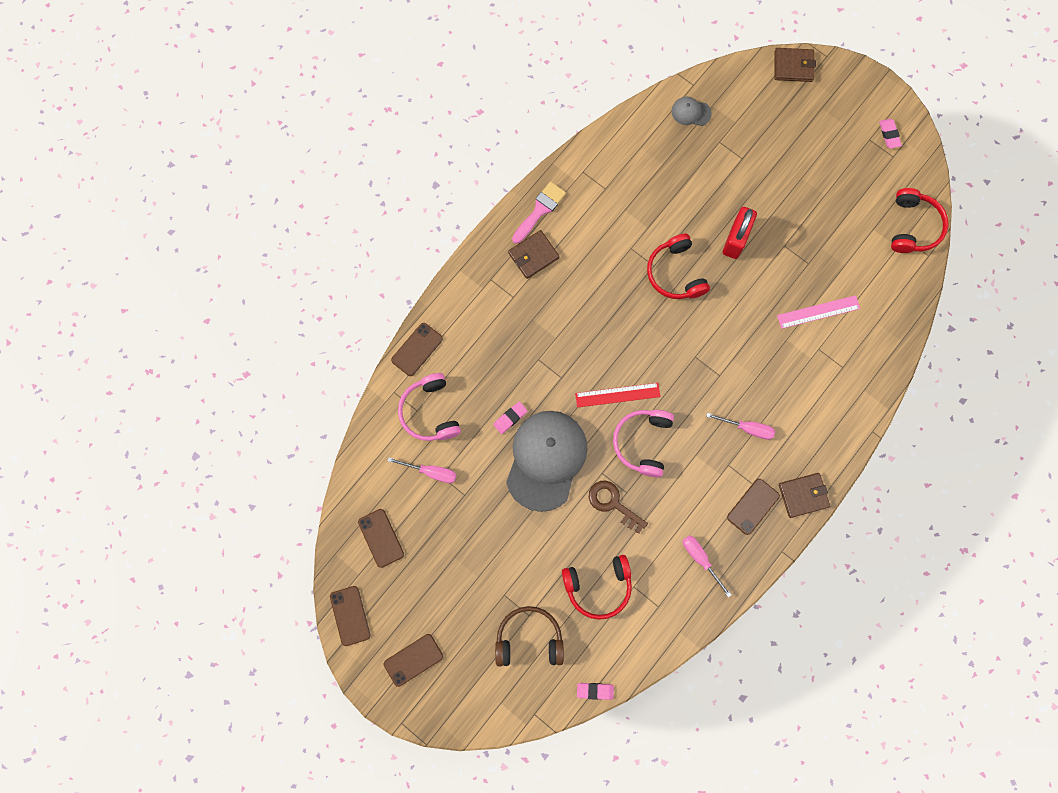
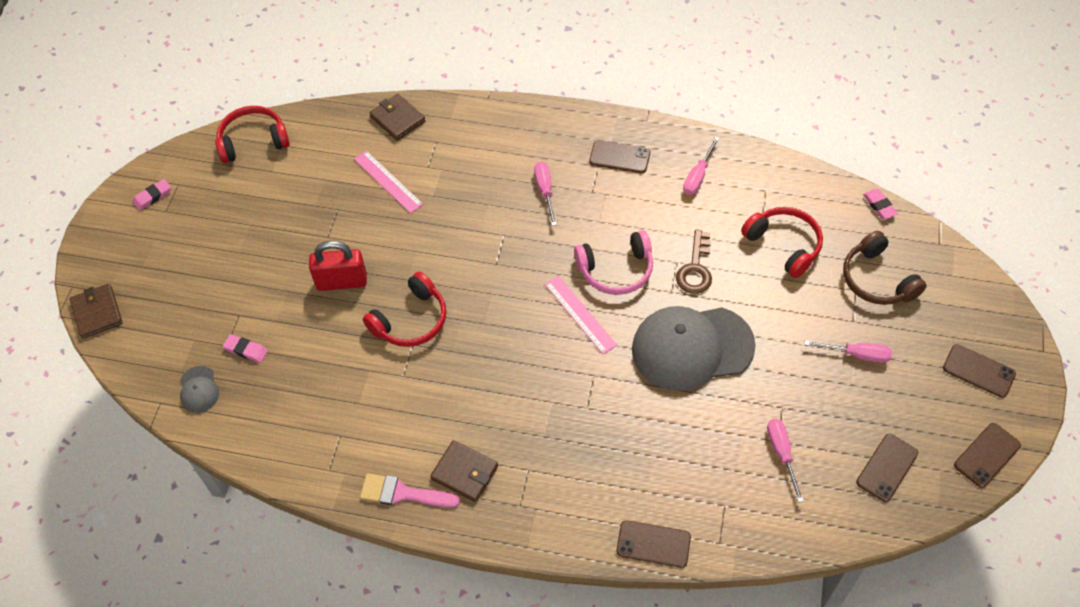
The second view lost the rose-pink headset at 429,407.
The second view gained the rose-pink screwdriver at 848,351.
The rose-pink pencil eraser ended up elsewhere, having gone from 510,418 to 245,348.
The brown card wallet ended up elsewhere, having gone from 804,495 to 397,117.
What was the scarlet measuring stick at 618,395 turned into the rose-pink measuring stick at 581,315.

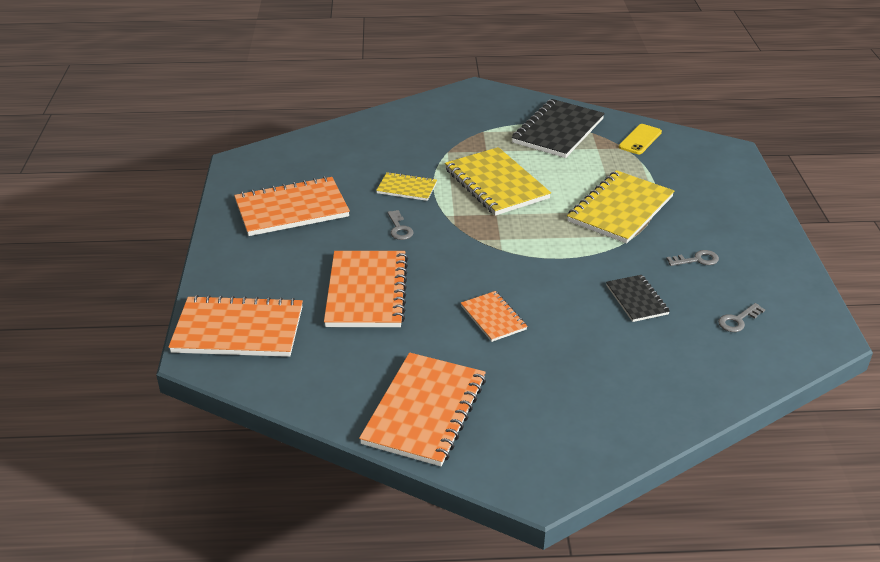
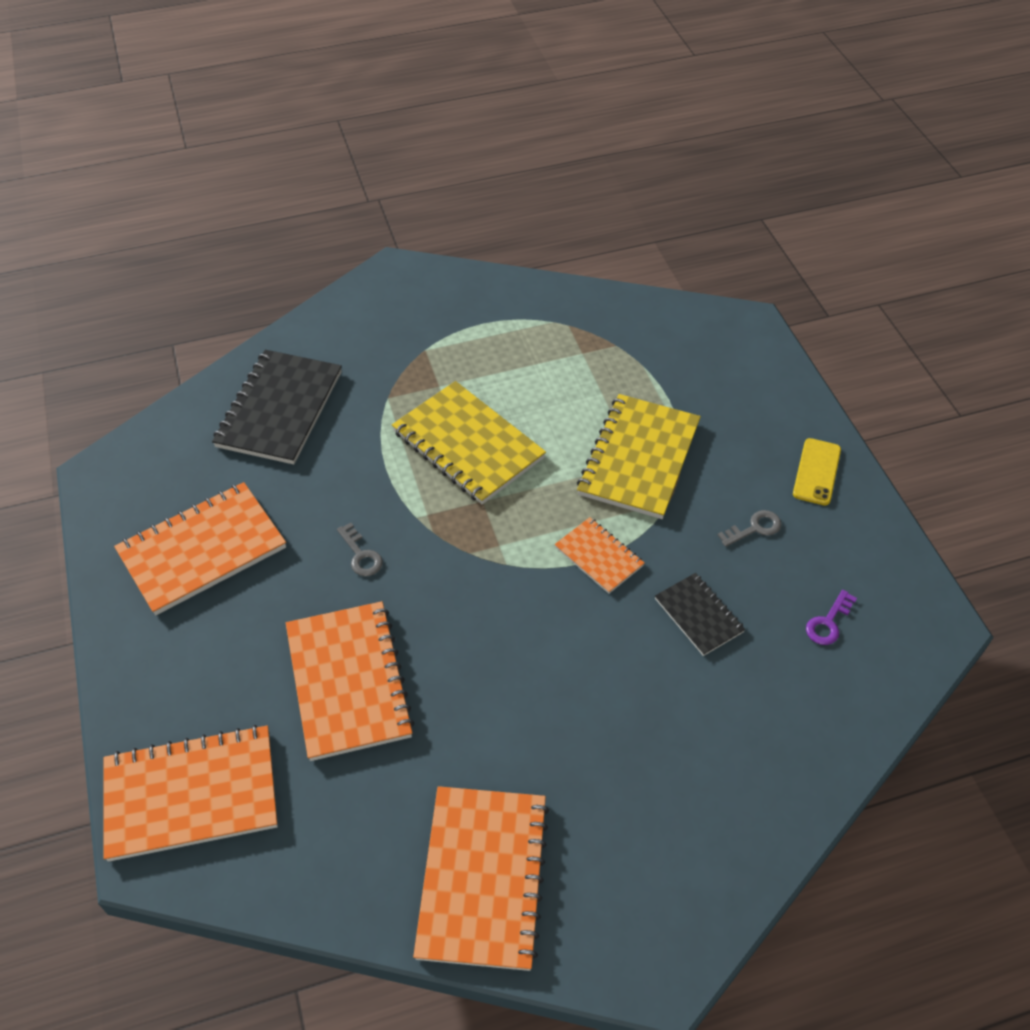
The second view lost the bright yellow notebook at 406,186.
The bright orange notebook ended up elsewhere, having gone from 494,316 to 599,555.
The black notebook ended up elsewhere, having gone from 558,128 to 277,407.
The bright yellow mobile phone ended up elsewhere, having gone from 640,139 to 817,471.
What was the ash-grey latchkey at 741,317 turned into the violet latchkey at 831,617.

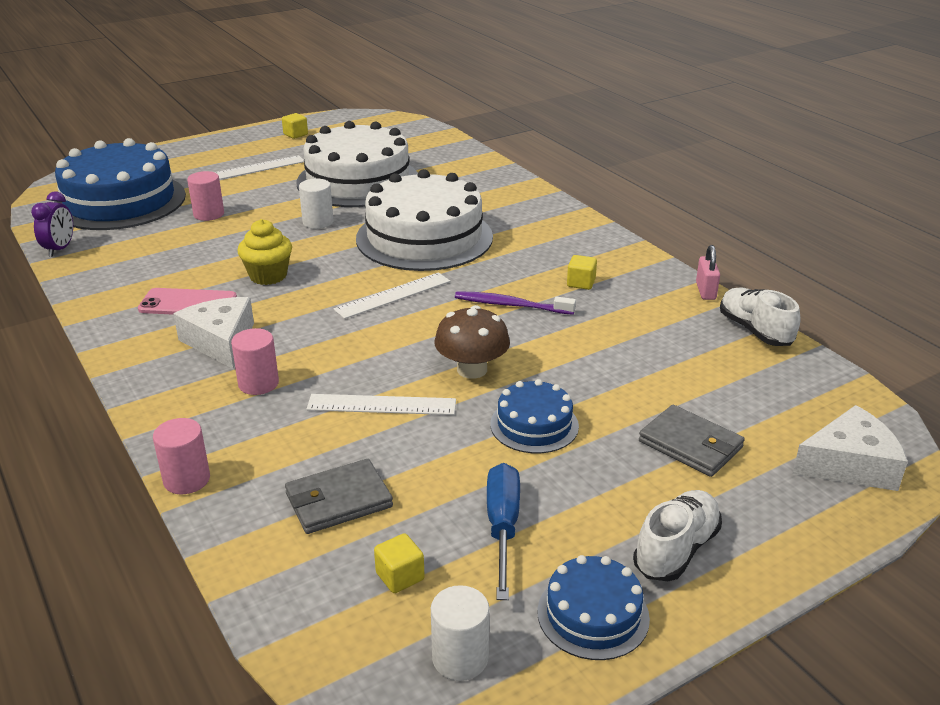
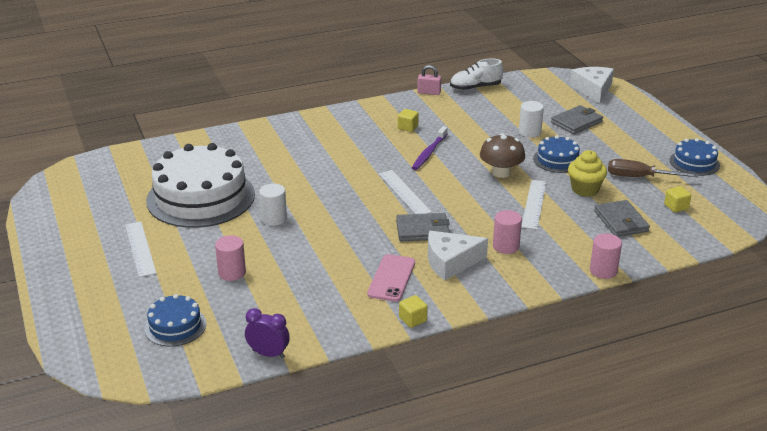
The second view lost the snow-white gateau at 424,220.
The second view lost the snow-white sneaker at 677,535.
The second view gained the ash-grey card wallet at 423,227.
The bright yellow muffin ended up elsewhere, having gone from 264,252 to 587,173.
The bright yellow solid cube ended up elsewhere, having gone from 295,126 to 413,311.
The snow-white cylinder ended up elsewhere, having gone from 460,633 to 531,119.
What was the royal blue screwdriver at 503,531 turned into the brown screwdriver at 653,168.
The size of the royal blue gateau at 120,184 changed by a factor of 0.48.

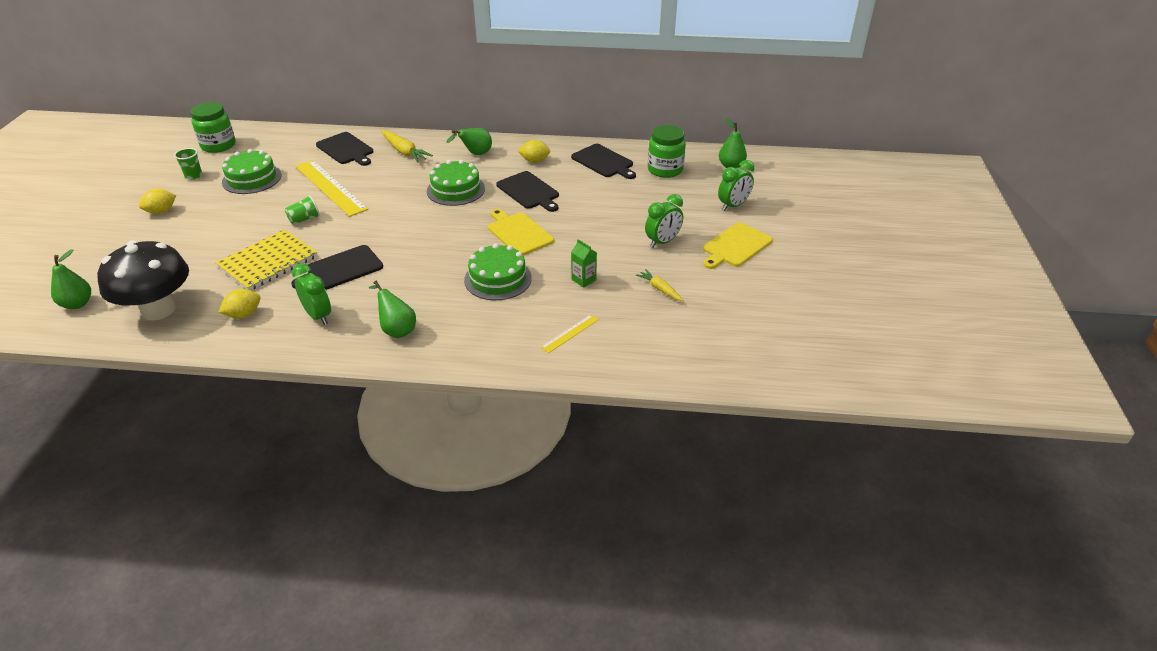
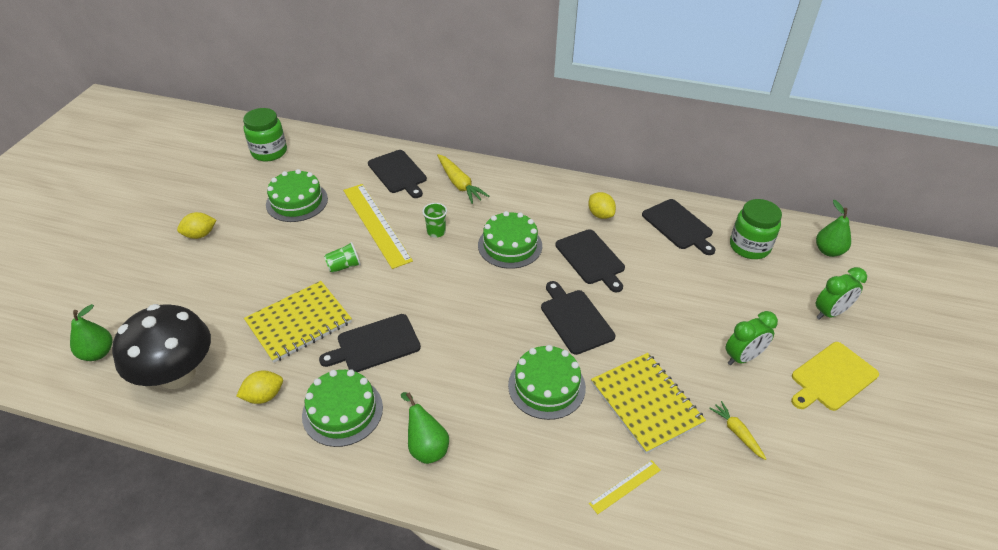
The second view lost the green toy pear at 469,141.
The green cup ended up elsewhere, having gone from 188,164 to 434,220.
Where the green clock stood at 311,294, the green gateau came to stand at 342,408.
Where the green milk carton stood at 584,263, the bright yellow notebook came to stand at 648,403.
What was the bright yellow cutting board at 521,232 turned into the black cutting board at 578,318.
The bright yellow lemon at 534,151 ended up facing another way, 45 degrees clockwise from before.

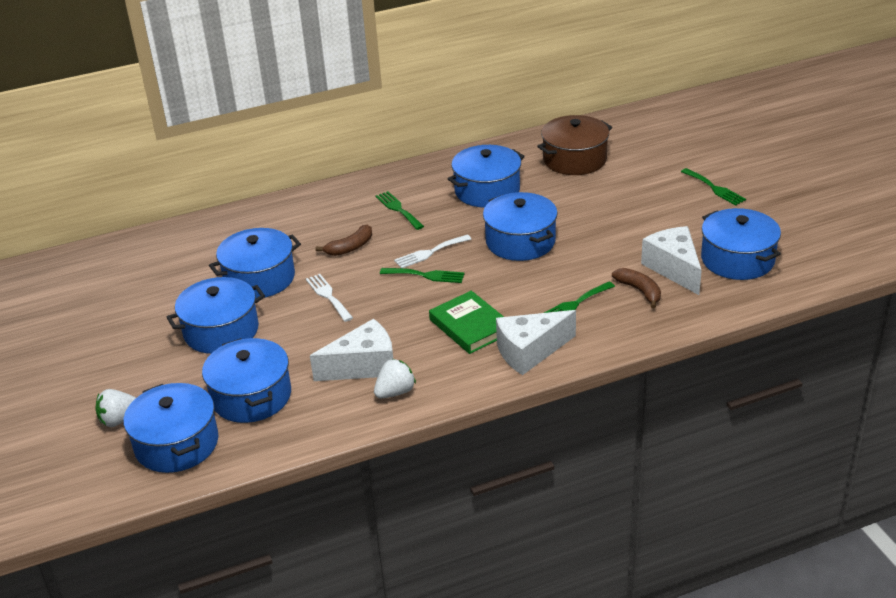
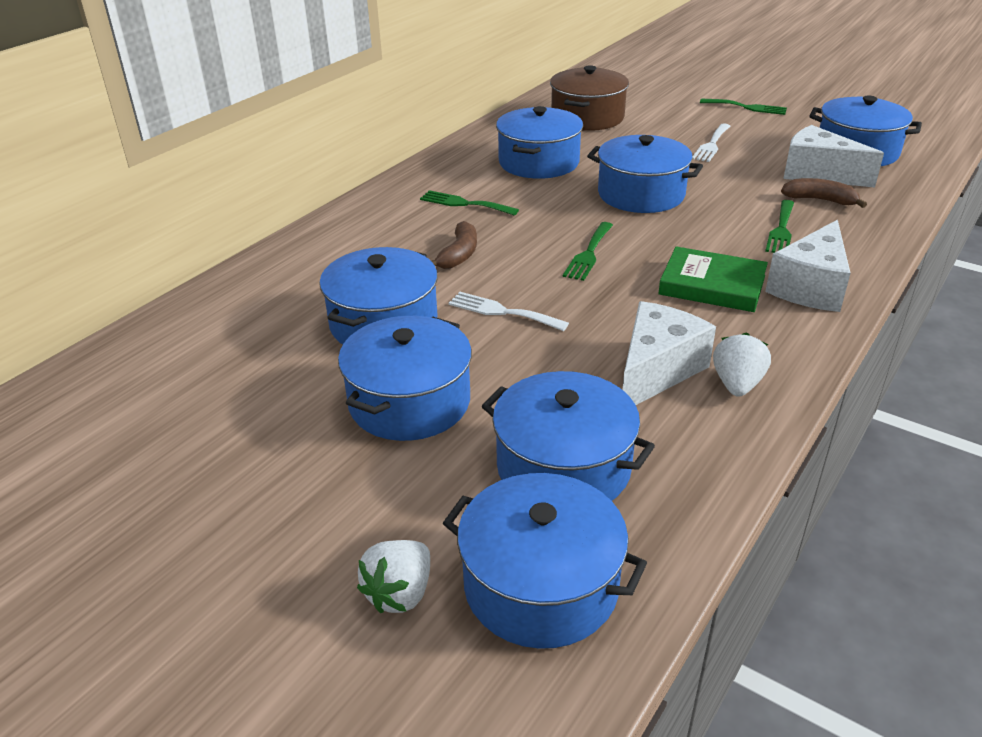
The snow-white dinner fork ended up elsewhere, having gone from 432,251 to 711,143.
The green dinner fork at 422,275 ended up facing another way, 135 degrees clockwise from before.

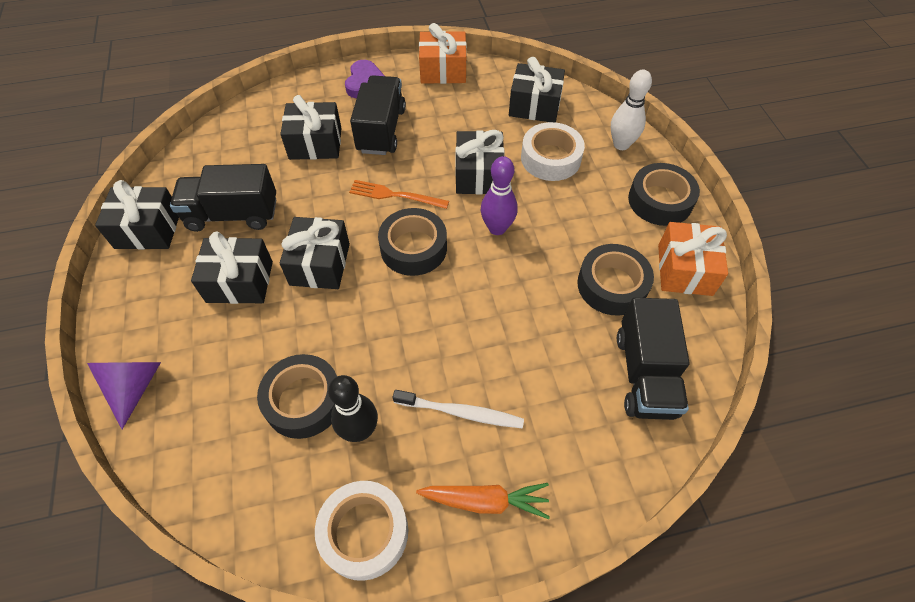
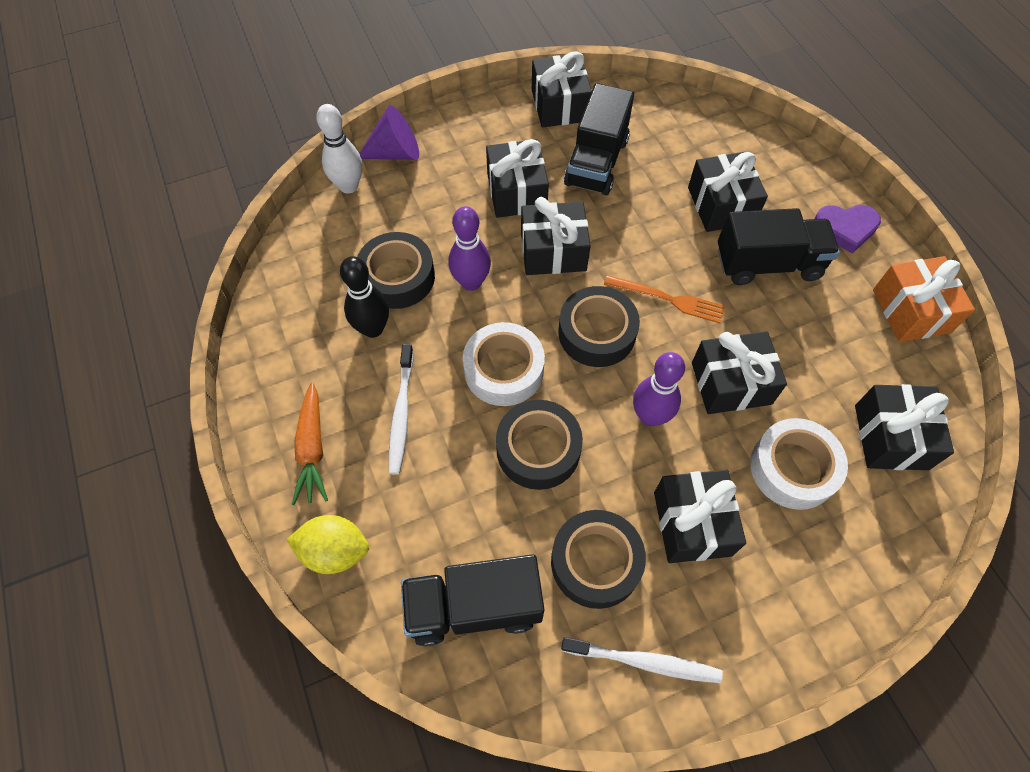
The second view gained the bright yellow lemon at 328,544.
The second view gained the violet tenpin at 470,248.
The second view gained the black wrapped gift at 700,516.
The snow-white sticky tape ended up elsewhere, having gone from 361,531 to 504,364.
The snow-white tenpin ended up elsewhere, having gone from 631,110 to 339,149.
The black sticky tape ended up elsewhere, having gone from 664,194 to 539,445.
Where the bright orange wrapped gift stood at 693,259, the snow-white toothbrush came to stand at 642,660.
The black lorry at 223,198 ended up facing another way, 150 degrees counterclockwise from before.
The bright orange dinner fork at 399,194 ended up facing another way, 105 degrees clockwise from before.

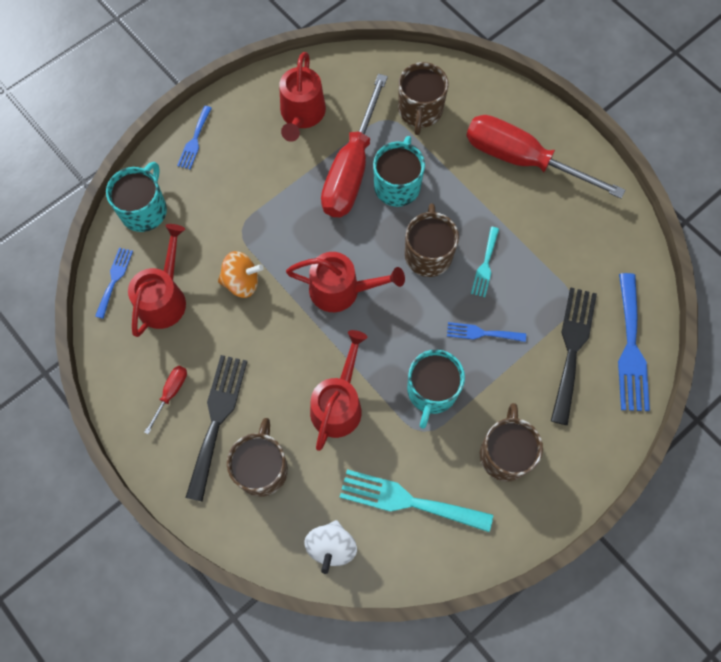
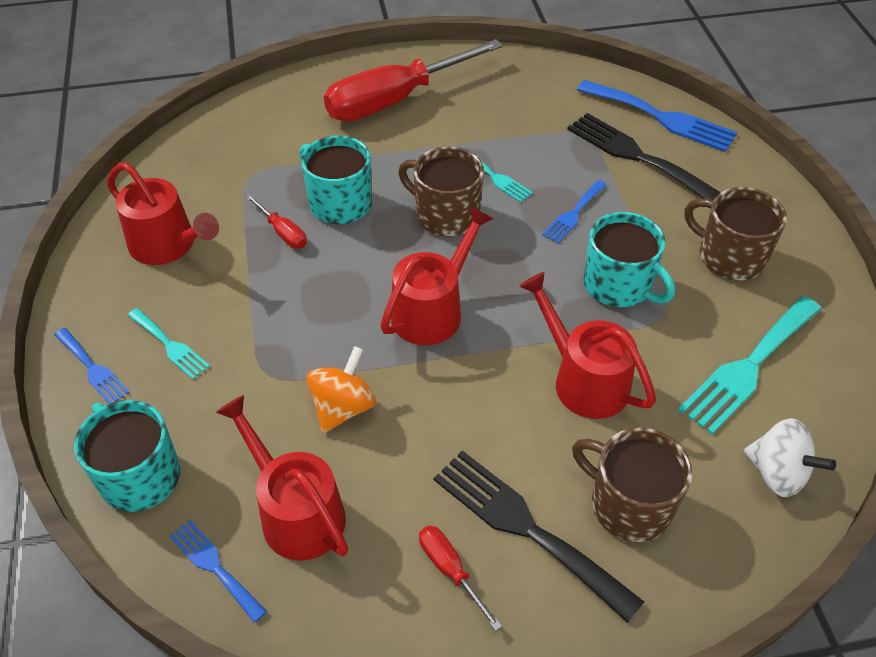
The second view lost the brown mug at 423,98.
The second view gained the teal dinner fork at 169,343.
The size of the scarlet screwdriver at 354,145 changed by a factor of 0.41.

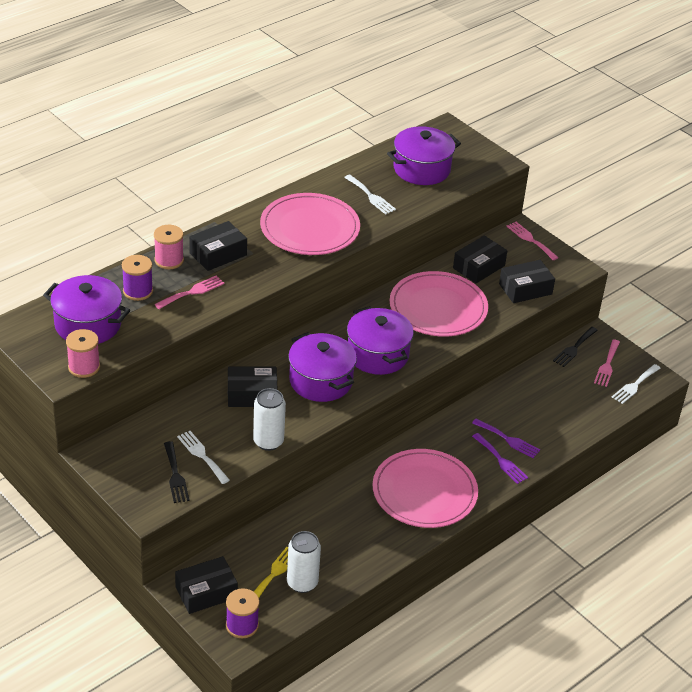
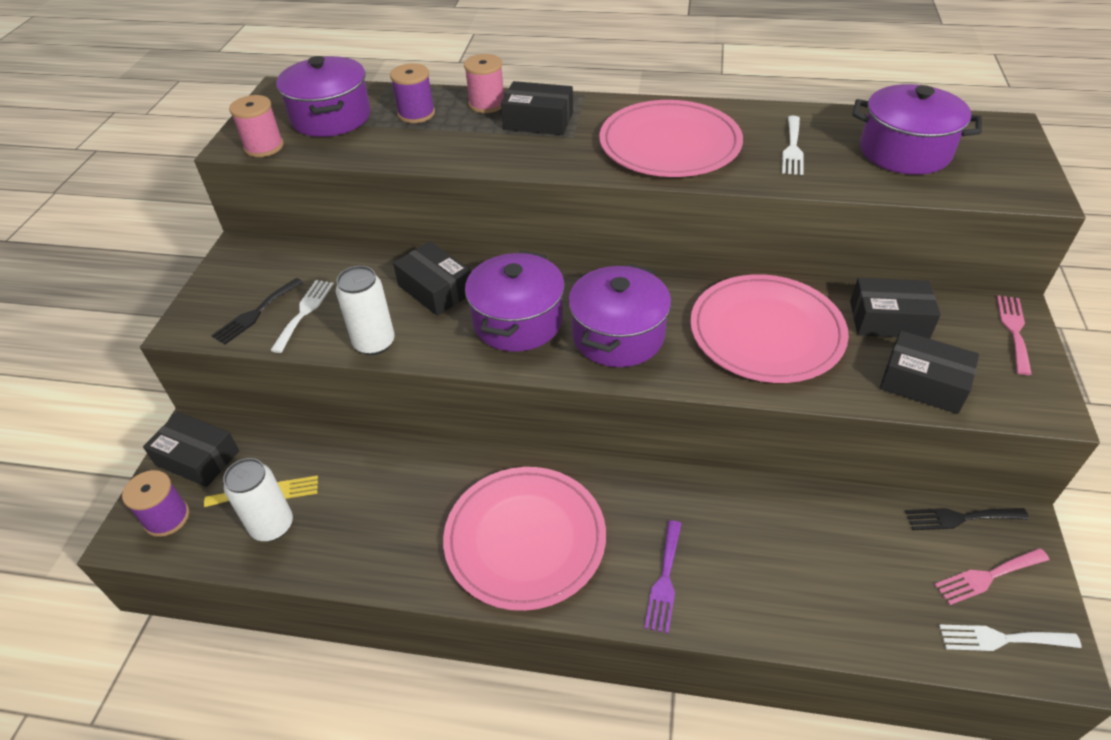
The second view lost the rose-pink dinner fork at 189,292.
The second view lost the violet dinner fork at 506,438.

